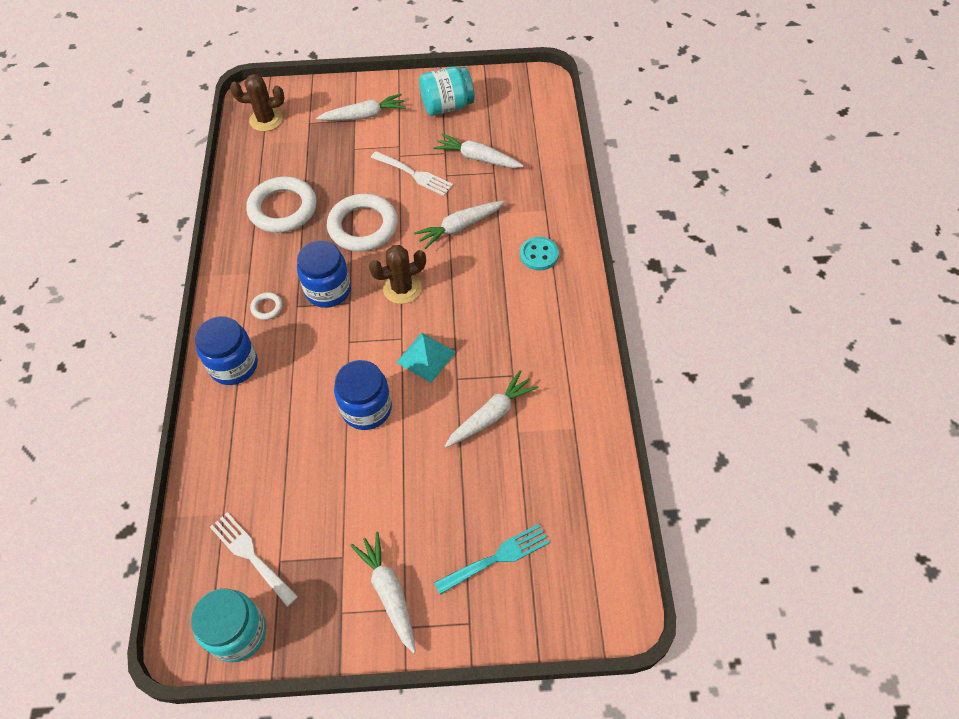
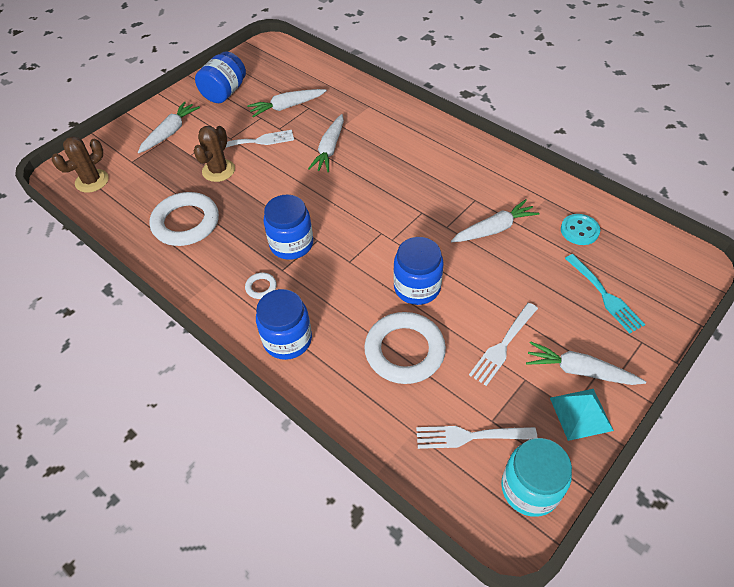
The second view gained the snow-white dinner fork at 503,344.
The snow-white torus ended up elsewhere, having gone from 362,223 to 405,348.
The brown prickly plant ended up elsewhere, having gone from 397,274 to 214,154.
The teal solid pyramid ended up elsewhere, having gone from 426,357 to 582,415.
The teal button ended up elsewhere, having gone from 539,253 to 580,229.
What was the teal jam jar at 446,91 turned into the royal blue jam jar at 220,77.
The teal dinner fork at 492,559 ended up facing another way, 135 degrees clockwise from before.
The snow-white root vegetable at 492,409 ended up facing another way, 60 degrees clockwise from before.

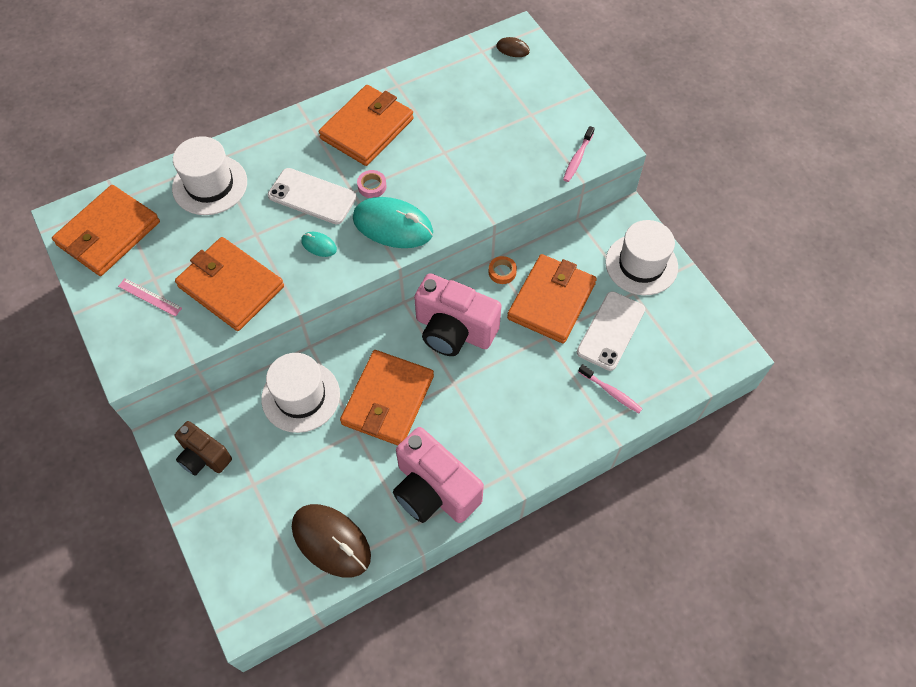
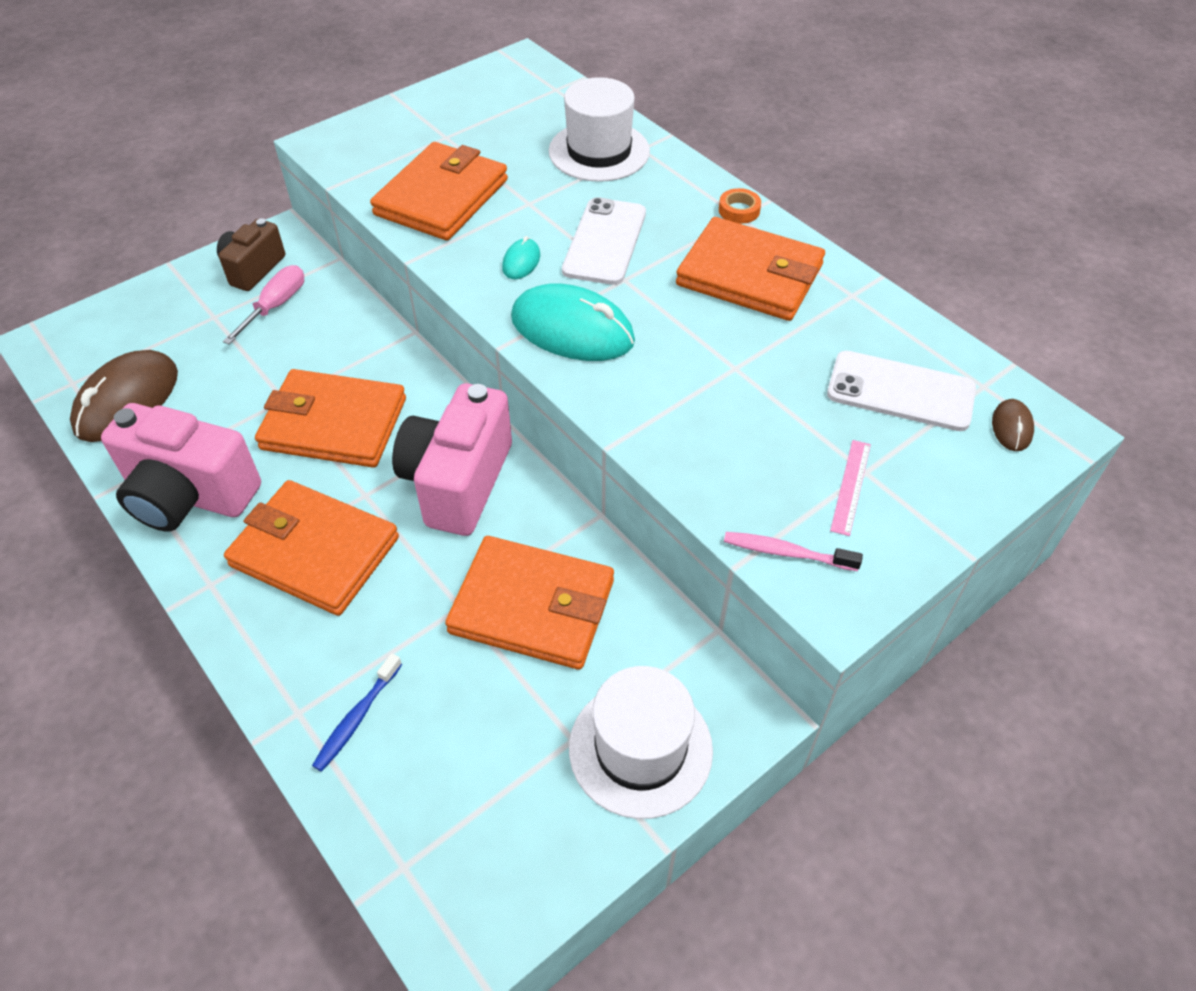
The second view lost the snow-white tall hat at 300,393.
The second view lost the rose-pink sticky tape at 372,184.
The second view gained the rose-pink screwdriver at 263,304.
The bright orange card wallet ended up elsewhere, having gone from 106,230 to 311,548.
The rose-pink measuring stick ended up elsewhere, having gone from 150,297 to 850,488.
The bright orange sticky tape ended up elsewhere, having gone from 502,270 to 740,206.
The snow-white mobile phone ended up elsewhere, having gone from 611,331 to 901,391.
What was the rose-pink toothbrush at 610,388 turned into the royal blue toothbrush at 357,712.
The teal mouse at 393,222 ended up facing another way, 75 degrees counterclockwise from before.
The rose-pink photo camera at 438,475 ended up facing another way, 105 degrees counterclockwise from before.

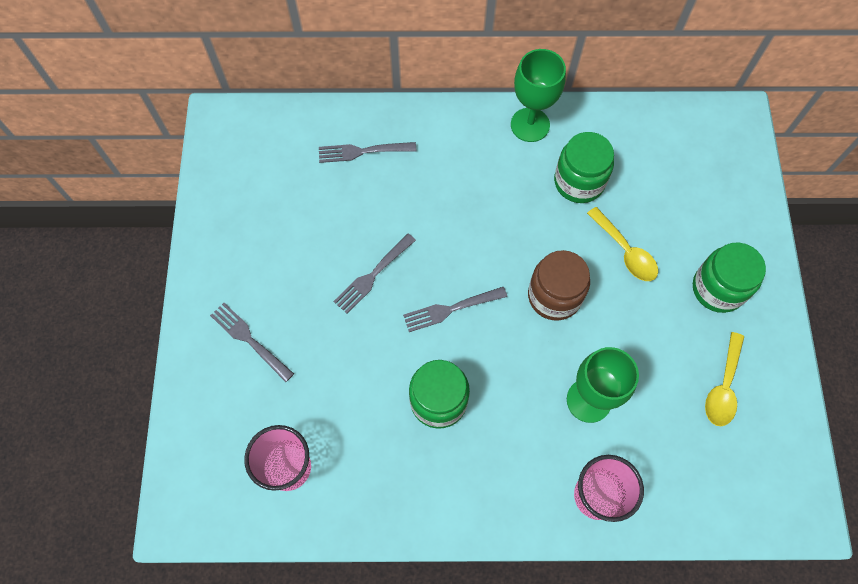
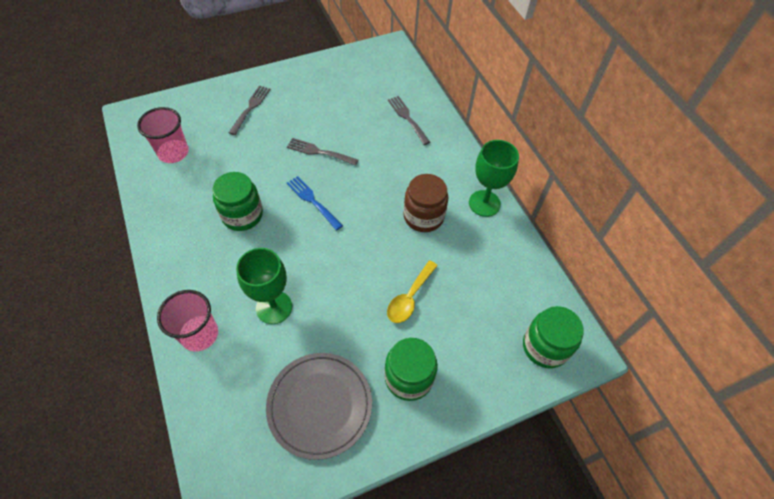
The brown jam jar ended up elsewhere, having gone from 559,285 to 425,203.
The green jam jar ended up elsewhere, having gone from 584,167 to 553,337.
Where the bright yellow spoon stood at 724,379, the ash-grey dinner plate came to stand at 319,406.
What was the ash-grey dinner fork at 455,309 turned into the royal blue dinner fork at 315,203.

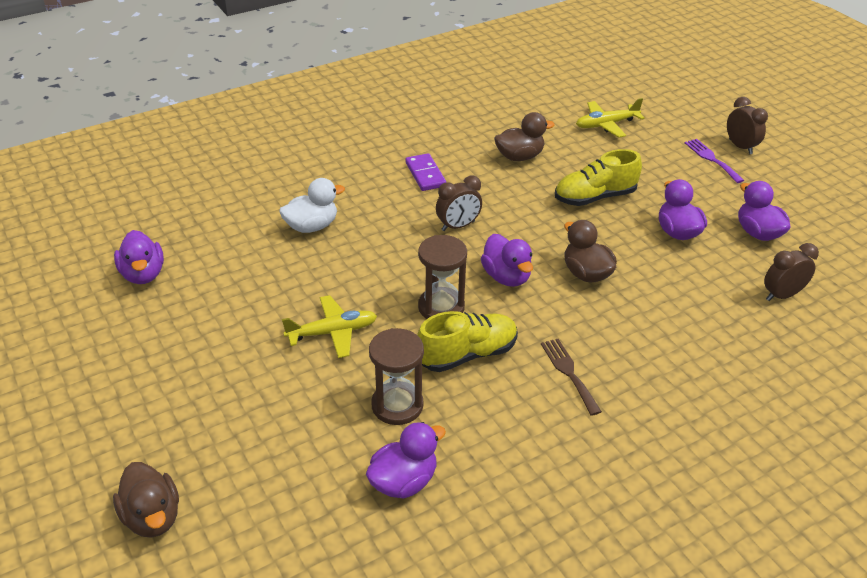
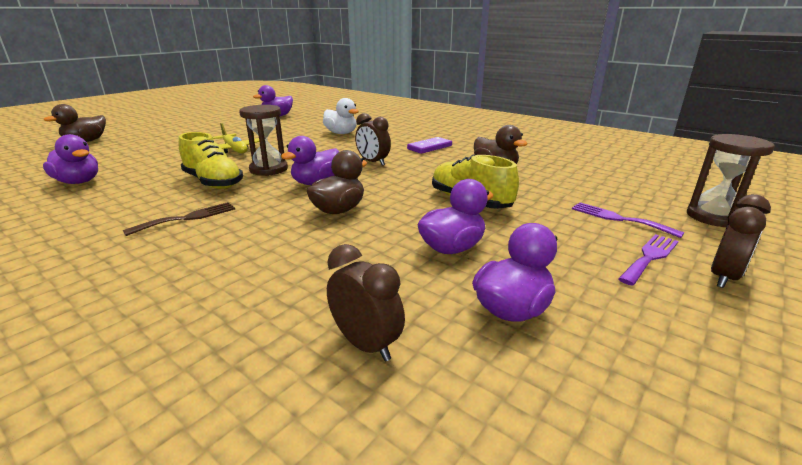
The second view lost the bright yellow plane at 610,118.
The second view gained the violet dinner fork at 628,220.
The brown hourglass ended up elsewhere, having gone from 396,376 to 731,180.

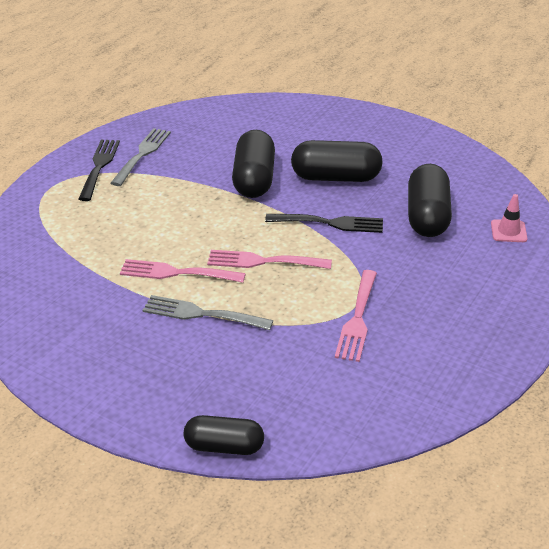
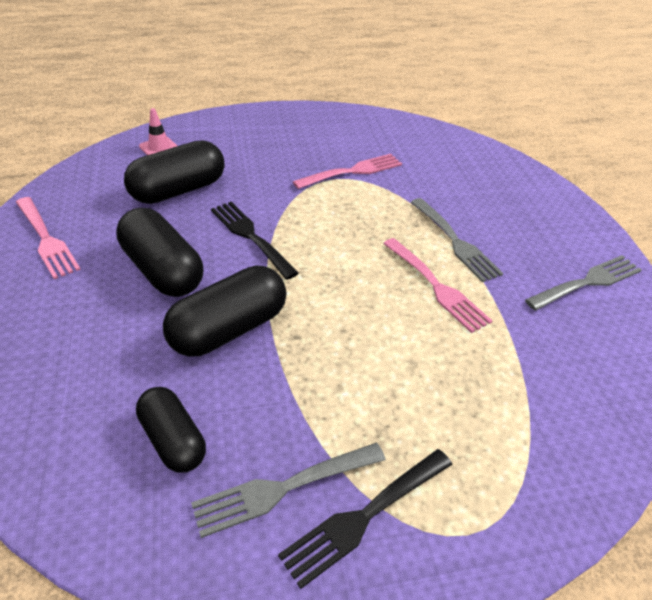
The second view gained the ash-grey dinner fork at 583,282.
The black pill ended up elsewhere, having gone from 224,435 to 171,430.
The rose-pink dinner fork ended up elsewhere, having gone from 269,259 to 48,238.

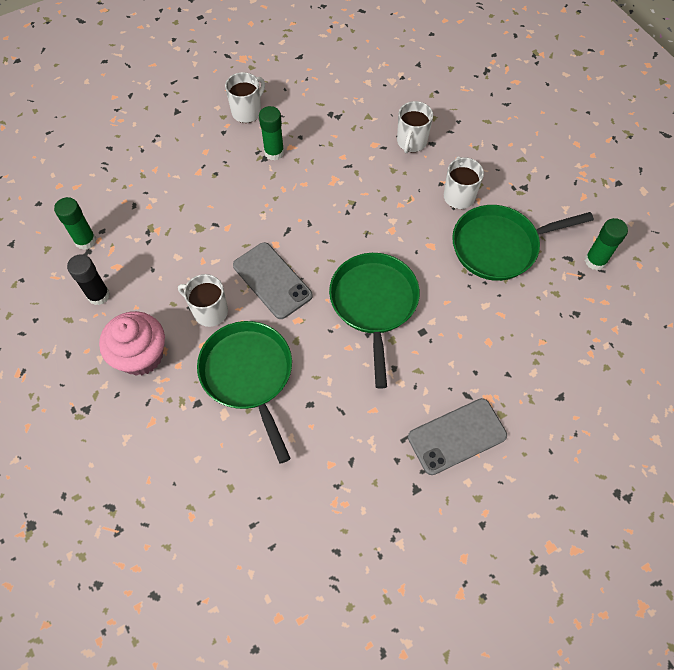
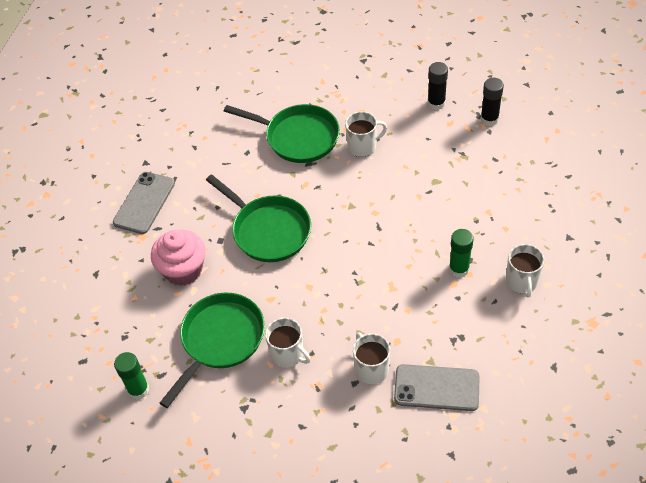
The rose-pink muffin ended up elsewhere, having gone from 132,343 to 178,258.
The ash-grey mobile phone ended up elsewhere, having gone from 273,280 to 437,387.
What was the green stick of glue at 75,223 turned into the black stick of glue at 492,102.

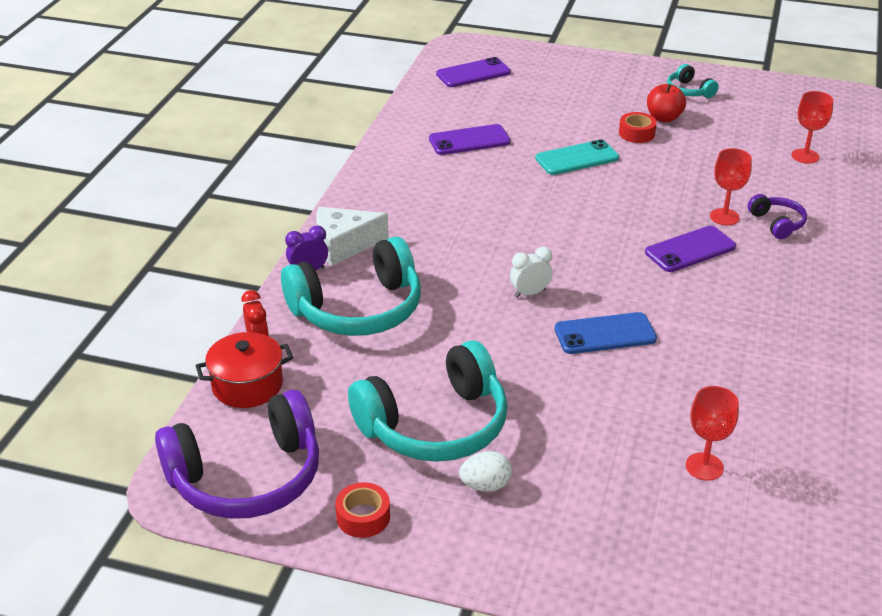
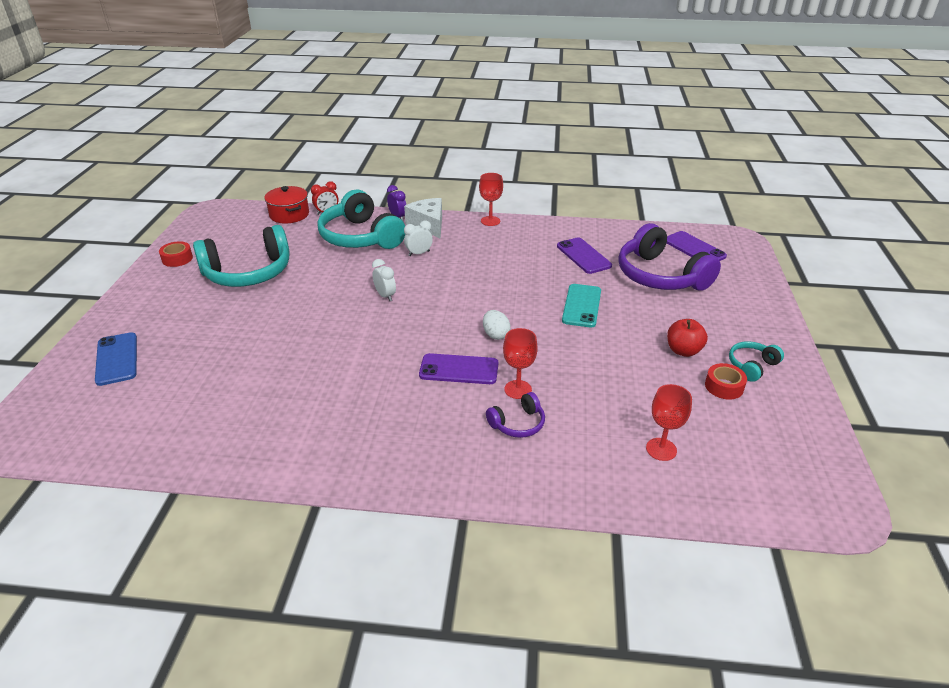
The second view gained the snow-white clock at 418,238.
The violet headset ended up elsewhere, having gone from 237,454 to 669,257.
The snow-white toy egg ended up elsewhere, having gone from 485,471 to 497,325.
The royal blue mobile phone ended up elsewhere, having gone from 606,333 to 116,359.
The scarlet sticky tape ended up elsewhere, having gone from 638,127 to 726,381.
The scarlet chalice ended up elsewhere, having gone from 712,433 to 491,199.
The teal headset at 428,401 ended up facing another way, 75 degrees counterclockwise from before.
The teal mobile phone at 577,157 ended up facing another way, 45 degrees clockwise from before.
The violet mobile phone at 690,249 ended up facing another way, 45 degrees counterclockwise from before.

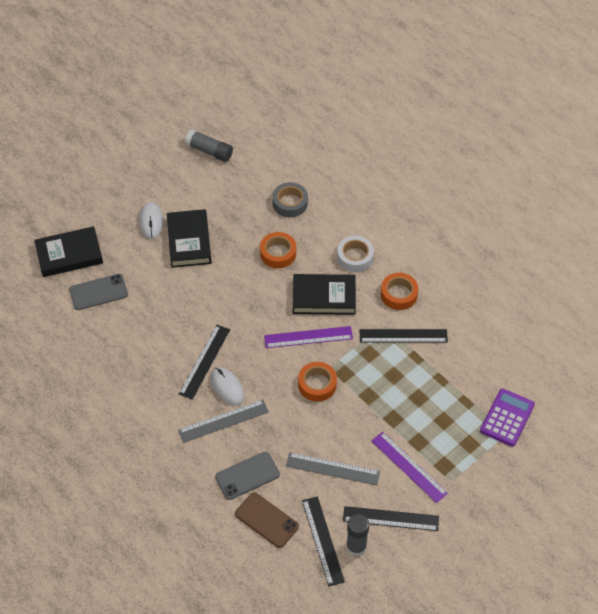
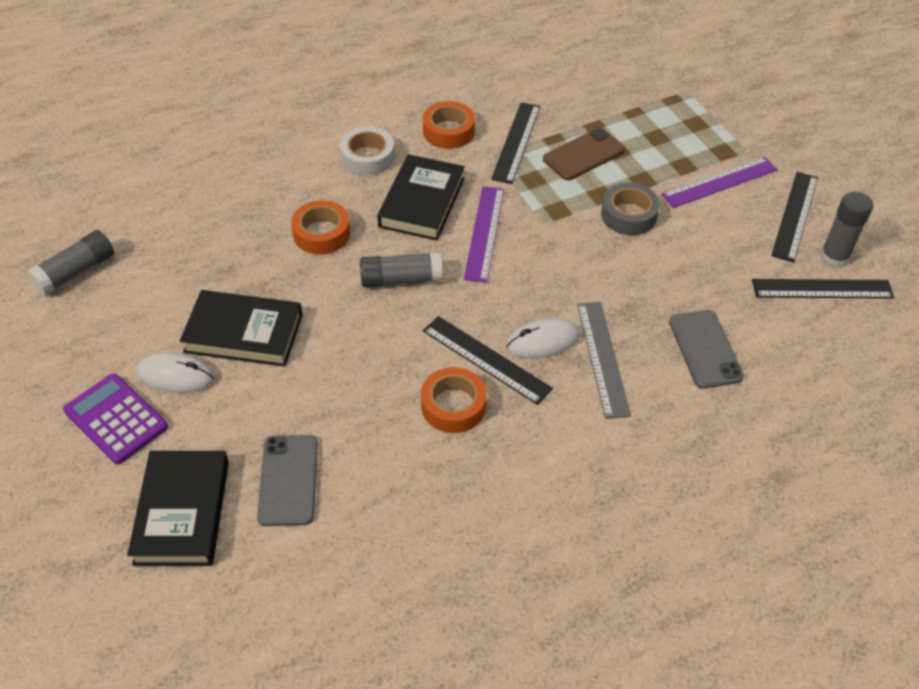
The second view lost the ash-grey measuring stick at 333,469.
The second view gained the ash-grey stick of glue at 401,269.
The brown mobile phone ended up elsewhere, having gone from 267,520 to 584,154.
The ash-grey sticky tape ended up elsewhere, having gone from 290,199 to 630,209.
The bright orange sticky tape ended up elsewhere, having gone from 317,382 to 454,400.
The violet calculator ended up elsewhere, having gone from 507,418 to 115,418.

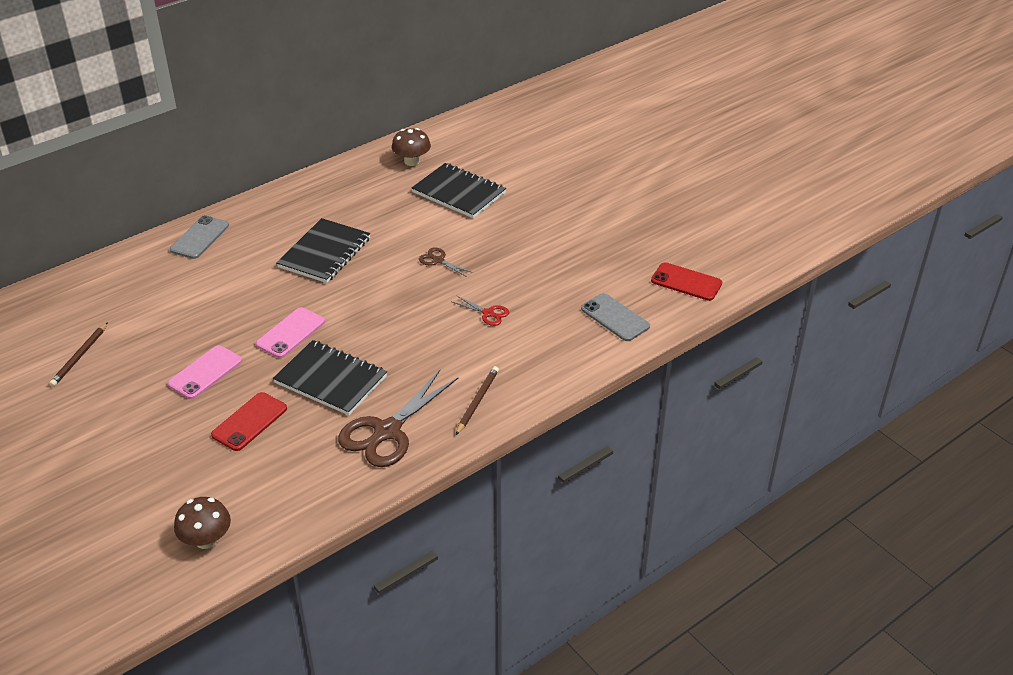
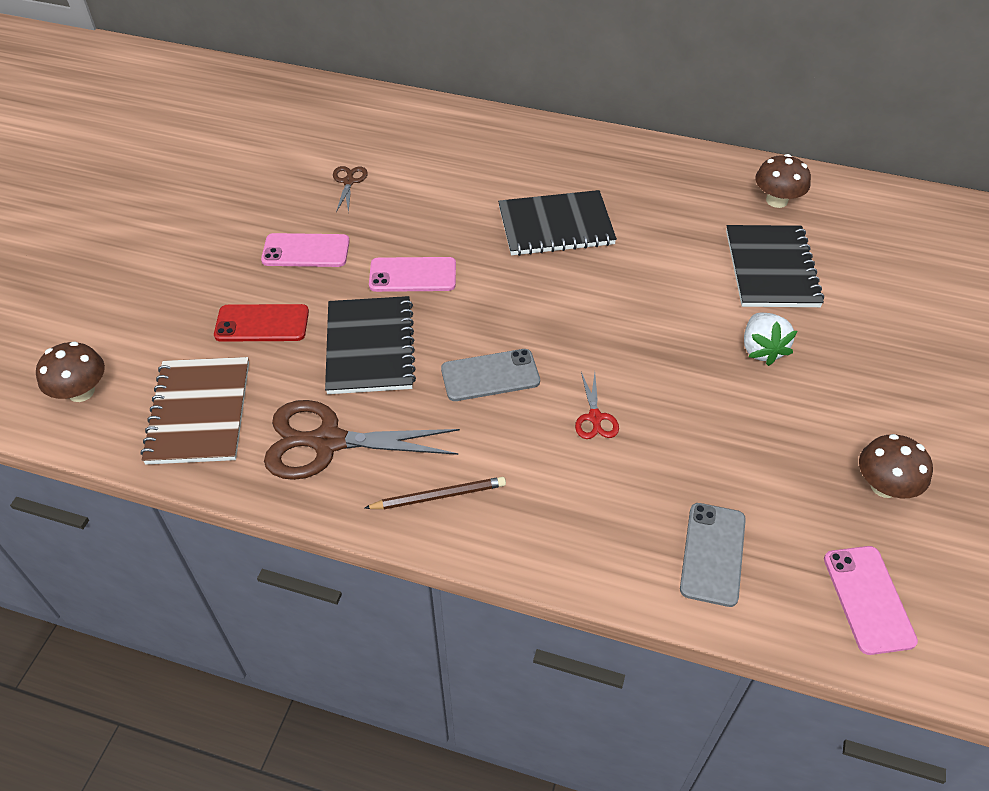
The second view lost the brown lead pencil at 78,354.
The second view gained the brown notebook at 195,410.
The second view gained the snow-white toy strawberry at 770,339.
The second view gained the brown fungus at 896,466.
The ash-grey mobile phone ended up elsewhere, having gone from 199,237 to 490,375.
The brown pair of scissors ended up elsewhere, having gone from 446,262 to 350,189.
What was the scarlet mobile phone at 686,281 turned into the rose-pink mobile phone at 871,600.

